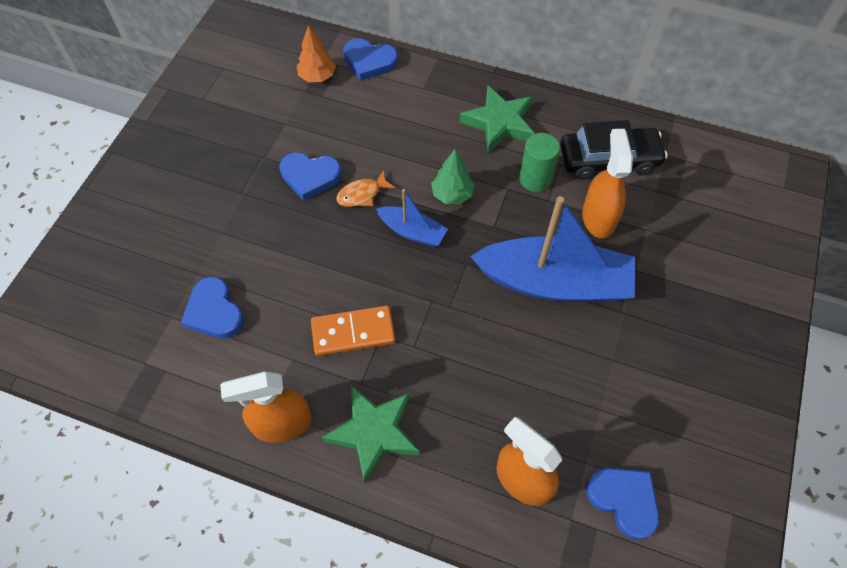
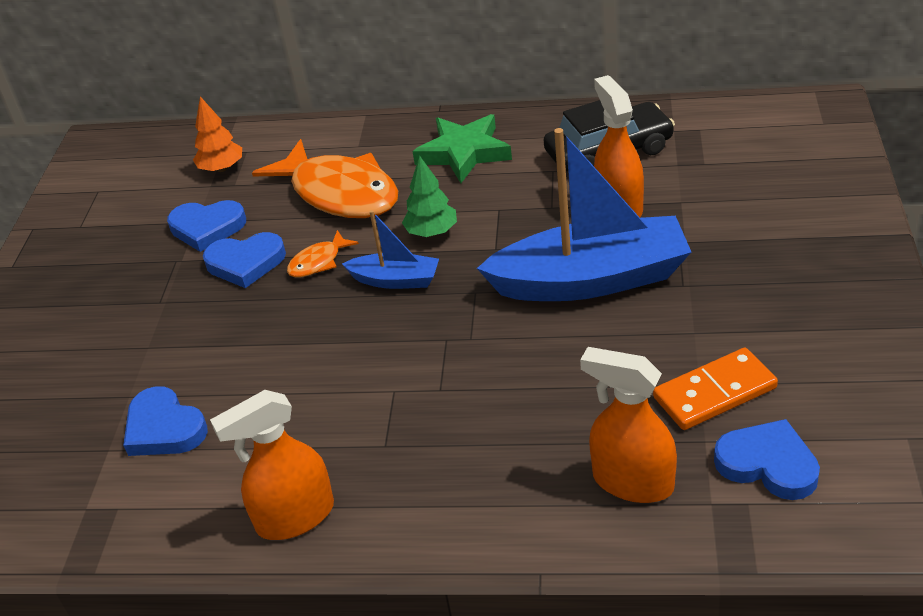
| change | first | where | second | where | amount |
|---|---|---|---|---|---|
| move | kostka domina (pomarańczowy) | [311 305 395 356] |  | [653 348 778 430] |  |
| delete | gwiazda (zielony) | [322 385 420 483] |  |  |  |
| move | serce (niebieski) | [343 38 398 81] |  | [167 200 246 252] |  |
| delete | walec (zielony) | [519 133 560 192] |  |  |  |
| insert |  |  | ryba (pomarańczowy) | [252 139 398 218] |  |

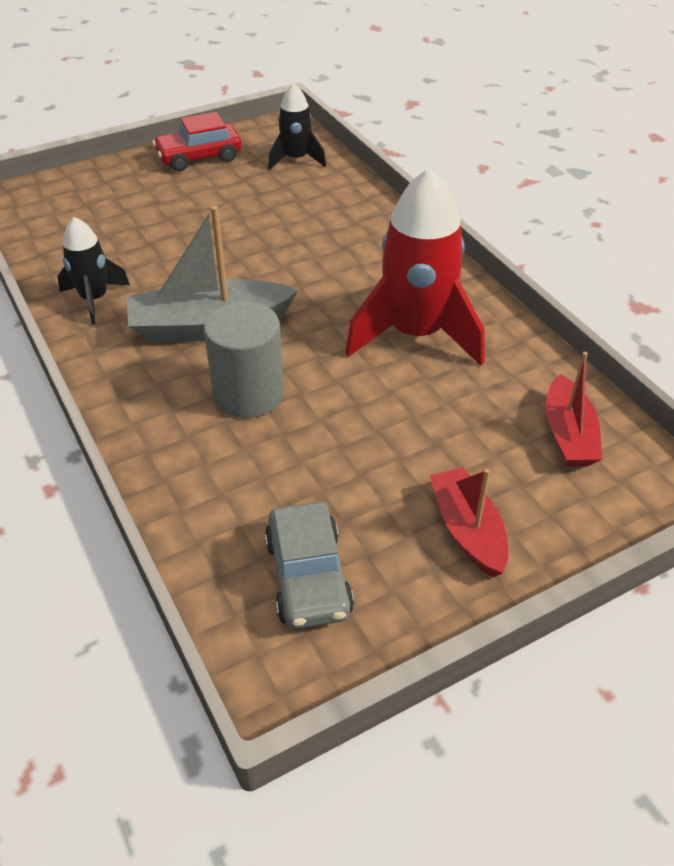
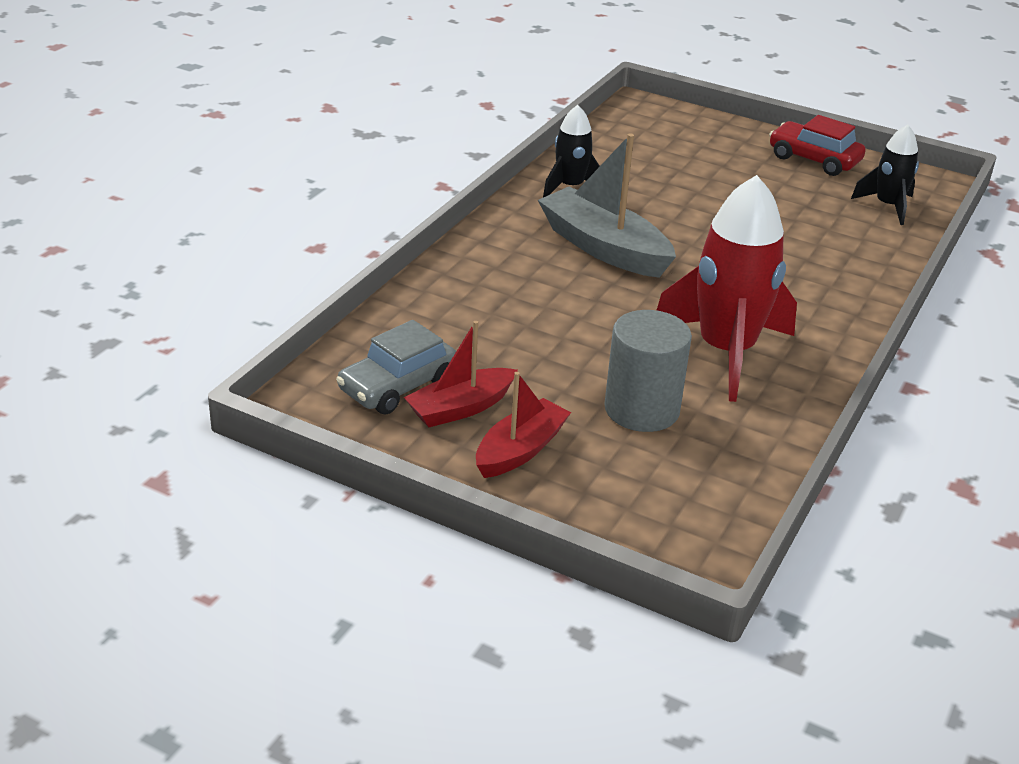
| change | first | where | second | where | amount |
|---|---|---|---|---|---|
| move | walec (szary) | [204 301 284 418] |  | [605 310 692 432] |  |
| move | łódka (czerwony) | [546 352 602 467] |  | [404 321 518 427] |  |

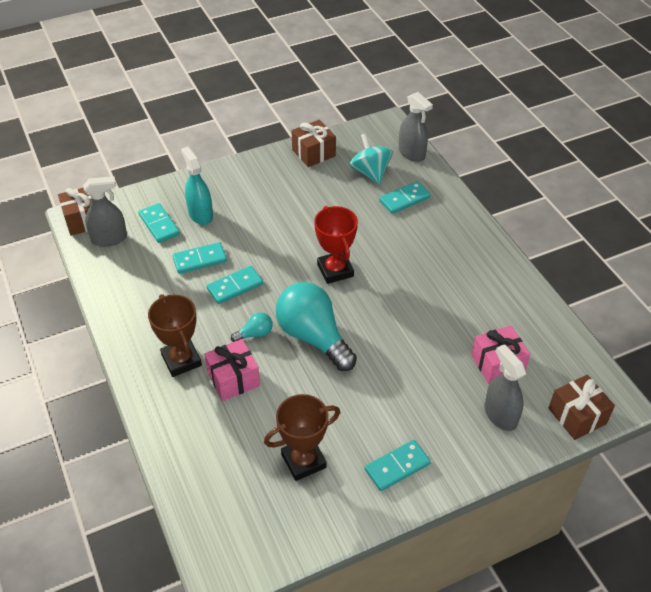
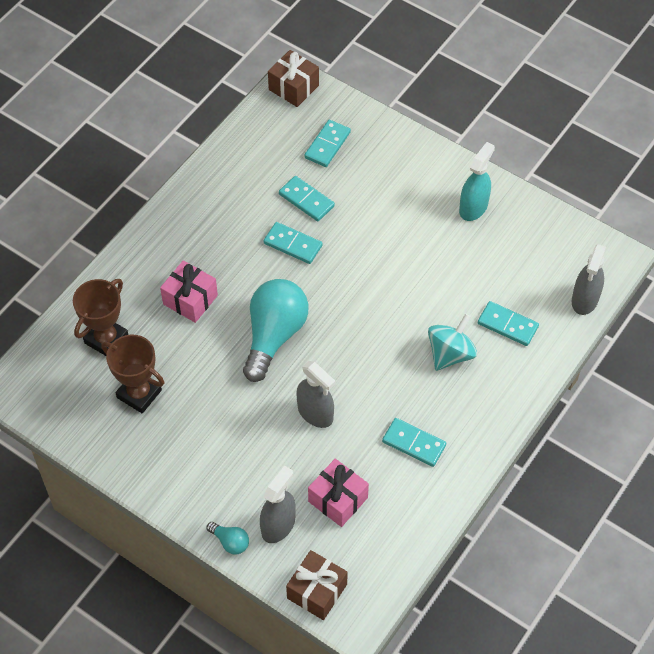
| change | first | where | second | where | amount |
|---|---|---|---|---|---|
| move | spryskiwacz (szary) | [83 176 127 247] |  | [297 361 336 428] |  |
| move | puchar (brązowy) | [148 294 202 377] |  | [73 279 128 356] |  |
| move | spryskiwacz (turkusowy) | [181 147 213 225] |  | [459 142 495 221] |  |
| move | żarówka (turkusowy) | [231 312 273 342] |  | [206 522 249 555] |  |
| delete | prezent (brązowy) | [292 120 336 167] |  |  |  |
| delete | puchar (czerwony) | [314 206 358 284] |  |  |  |
| move | bączek (turkusowy) | [350 134 393 185] |  | [428 314 477 371] |  |
| move | kostka domina (turkusowy) | [365 440 431 491] |  | [382 418 446 467] |  |

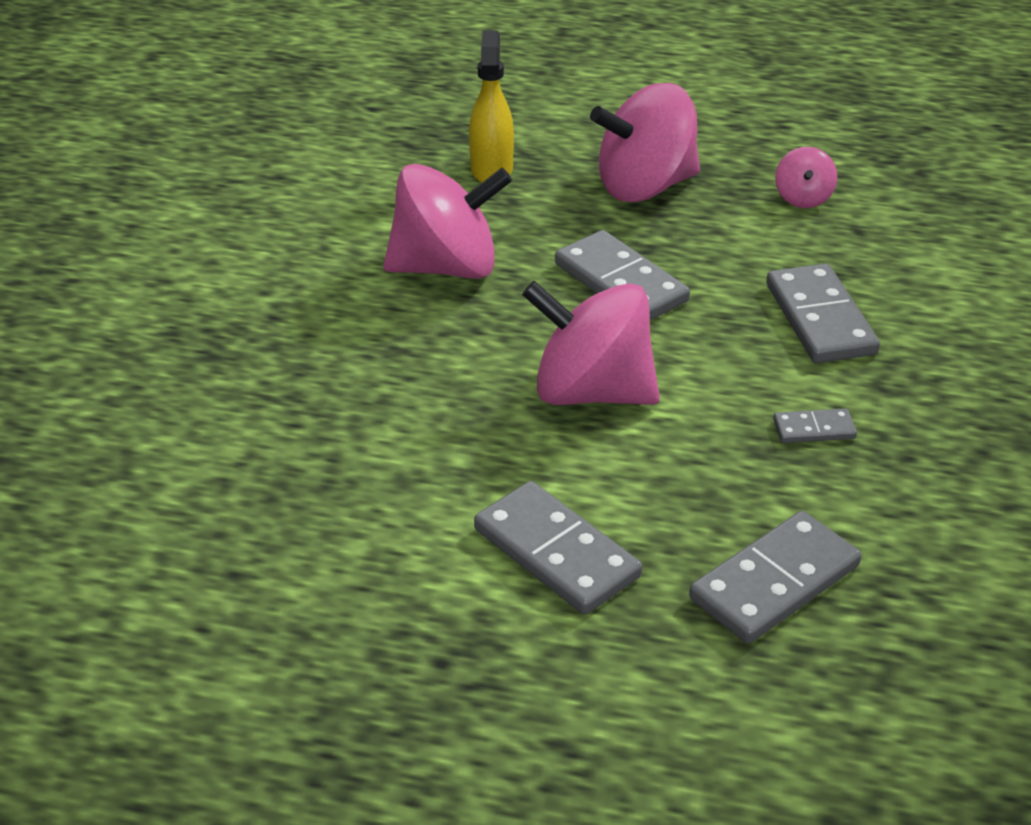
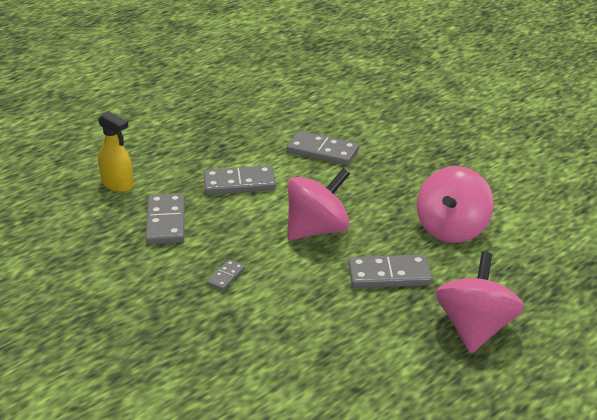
| change | first | where | second | where | amount |
|---|---|---|---|---|---|
| move | spryskiwacz (żółty) | [469 30 514 183] |  | [98 111 134 192] |  |
| move | kostka domina (szary) | [766 263 880 363] |  | [287 131 359 165] |  |
| delete | bączek (różowy) | [775 147 837 208] |  |  |  |

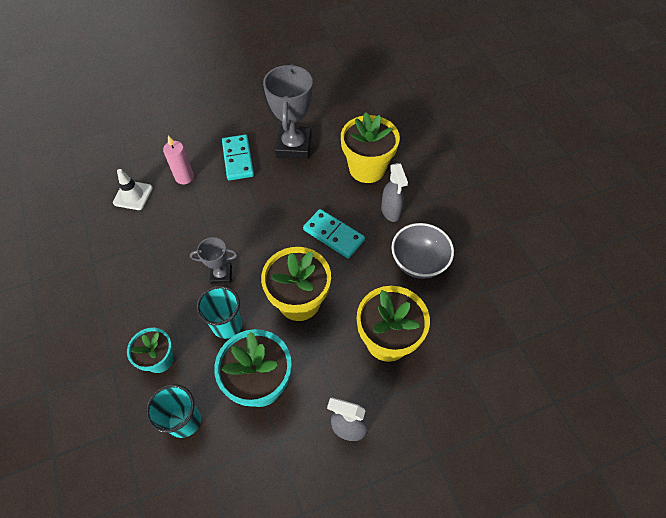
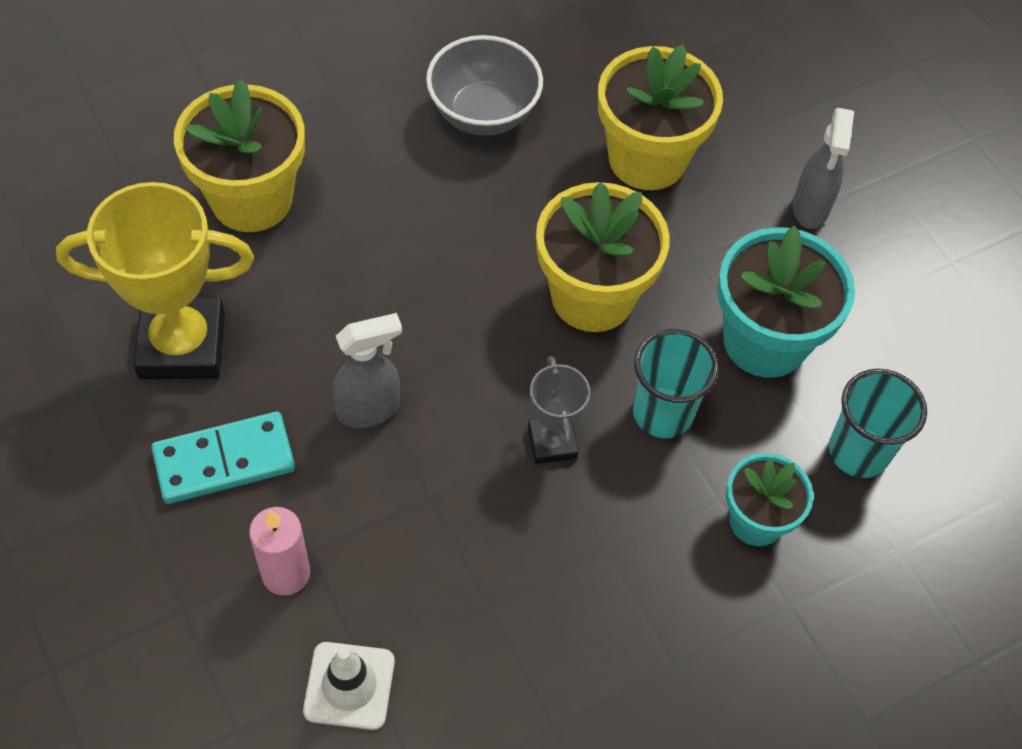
| change | first | where | second | where | amount |
|---|---|---|---|---|---|
| recolor | puchar (szary) | [263 64 313 159] | puchar (żółty) | [56 182 254 379] |  |
| delete | kostka domina (turkusowy) | [303 209 365 259] |  |  |  |
| move | spryskiwacz (szary) | [381 163 408 222] |  | [333 313 402 428] |  |

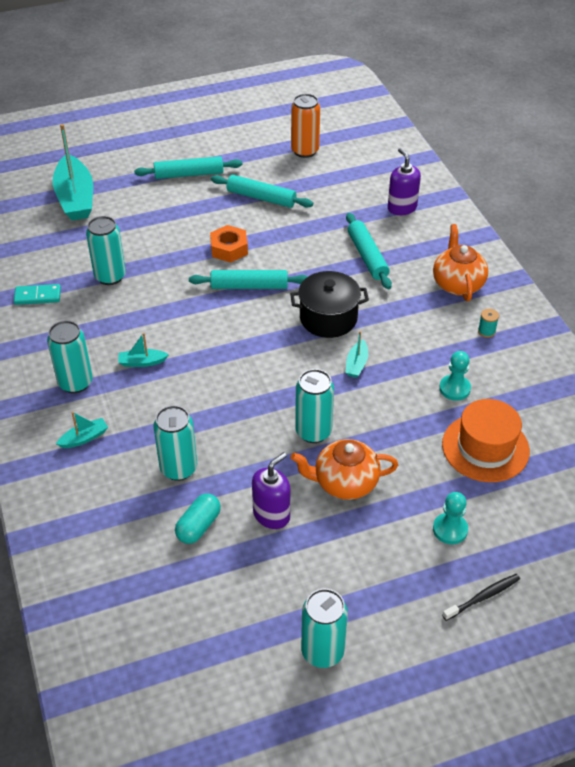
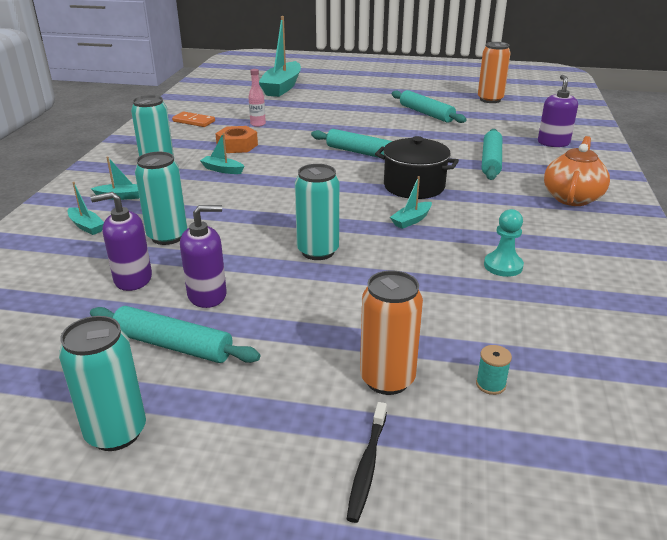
| change | first | where | second | where | amount |
|---|---|---|---|---|---|
| recolor | kostka domina (turkusowy) | [14 284 61 305] | kostka domina (pomarańczowy) | [172 112 215 127] |  |
| replace | puszka (turkusowy) | [86 216 126 285] | butelka (różowy) | [248 69 266 127] |  |
| move | wałek do ciasta (turkusowy) | [134 156 242 179] |  | [90 306 260 363] |  |
| replace | kapsułka (turkusowy) | [175 494 221 544] | dozownik mydła (fioletowy) | [91 192 152 291] |  |
| move | nakrętka (pomarańczowy) | [210 225 248 263] |  | [215 126 258 153] |  |
| delete | imbryk (pomarańczowy) | [291 439 398 500] |  |  |  |
| replace | pionek (turkusowy) | [433 492 468 544] | puszka (pomarańczowy) | [360 270 423 395] |  |
| delete | kapelusz (pomarańczowy) | [442 399 530 482] |  |  |  |
| rotate | szczoteczka do zębów (czarny) | [442 574 520 621] |  | [347 402 387 523] | 105 degrees clockwise |
| move | szpulka (turkusowy) | [478 309 499 338] |  | [476 345 512 395] |  |
| insert |  |  | łódka (turkusowy) | [68 182 104 235] |  |

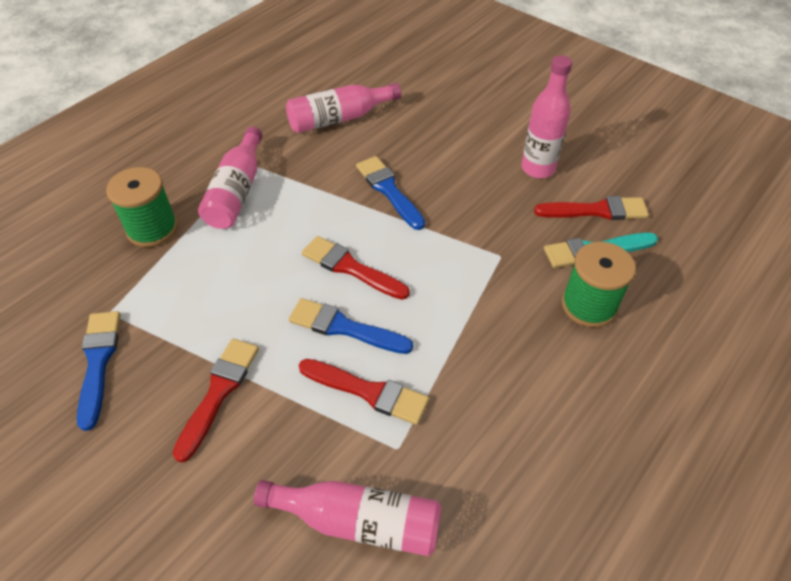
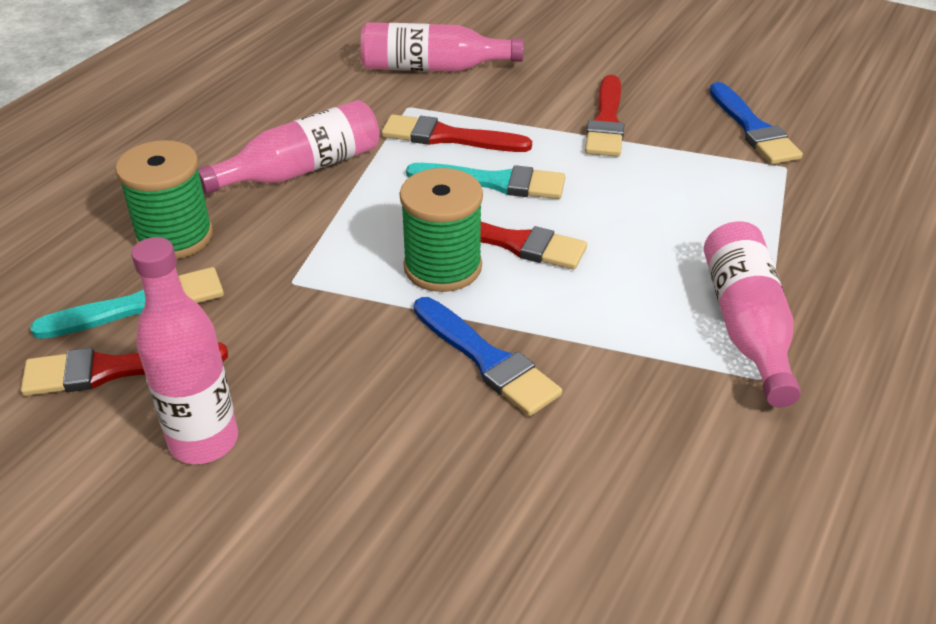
| change | first | where | second | where | amount |
|---|---|---|---|---|---|
| move | szpulka (zielony) | [106 167 178 247] |  | [400 168 483 292] |  |
| move | butelka (różowy) | [286 83 401 133] |  | [198 100 380 194] |  |
| recolor | pędzel (niebieski) | [289 298 413 354] | pędzel (turkusowy) | [406 163 565 199] |  |

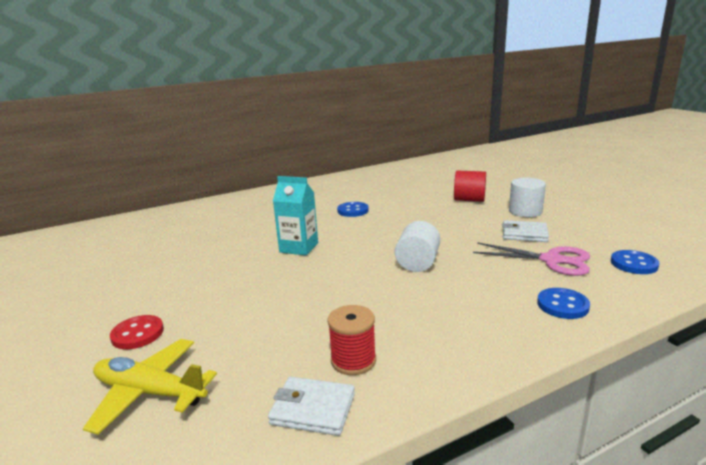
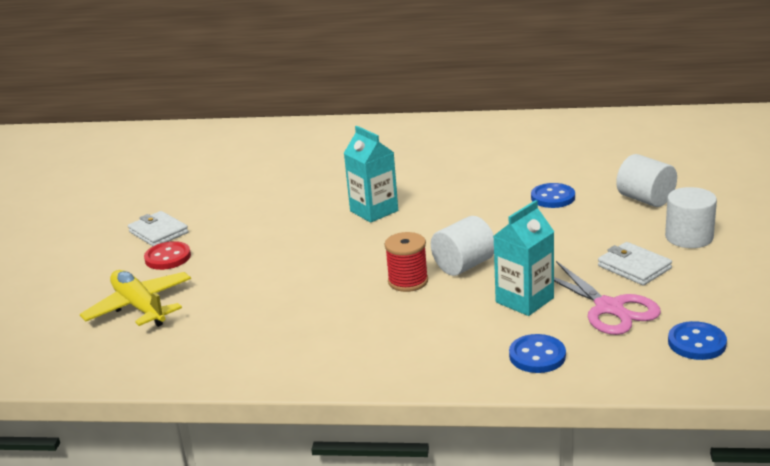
| change | first | where | second | where | amount |
|---|---|---|---|---|---|
| move | portfel (biały) | [268 377 355 436] |  | [128 211 189 246] |  |
| move | szpulka (czerwony) | [327 305 376 375] |  | [385 232 428 292] |  |
| move | guzik (niebieski) | [337 202 369 217] |  | [531 183 575 208] |  |
| recolor | walec (czerwony) | [454 171 486 202] | walec (biały) | [616 154 677 207] |  |
| insert |  |  | karton mleka (turkusowy) | [494 200 554 316] |  |

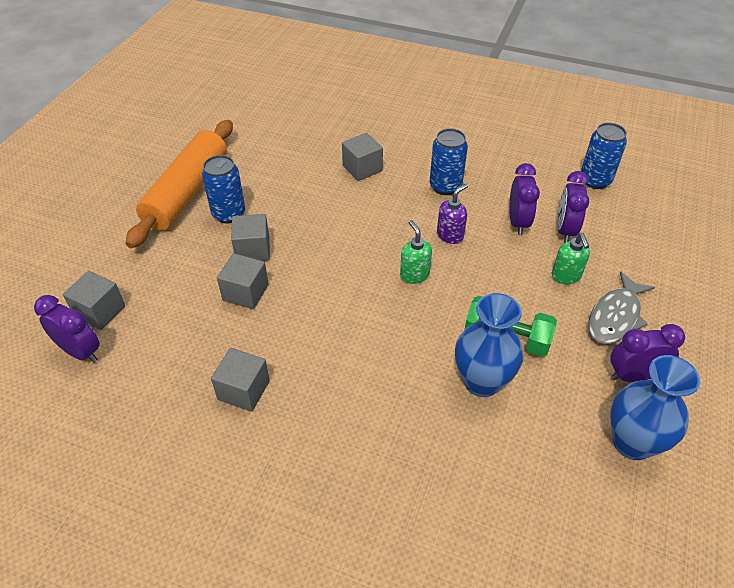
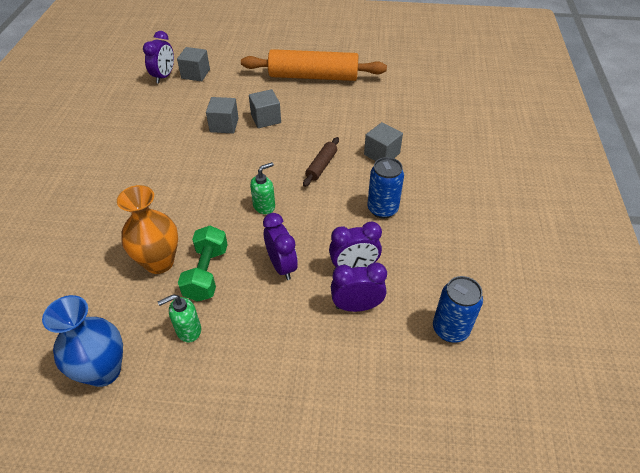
| change | first | where | second | where | amount |
|---|---|---|---|---|---|
| delete | puszka (niebieski) | [202 155 245 224] |  |  |  |
| delete | sześcian (szary) | [211 348 270 412] |  |  |  |
| delete | dozownik mydła (fioletowy) | [437 183 468 244] |  |  |  |
| recolor | wazon (niebieski) | [455 293 524 397] | wazon (pomarańczowy) | [117 185 178 274] |  |
| move | dozownik mydła (zielony) | [552 233 590 284] |  | [157 294 201 342] |  |
| delete | ryba (szary) | [588 271 655 344] |  |  |  |
| move | budzik (fioletowy) | [610 324 685 382] |  | [263 213 298 280] |  |
| insert |  |  | wałek do ciasta (brązowy) | [303 137 339 187] |  |

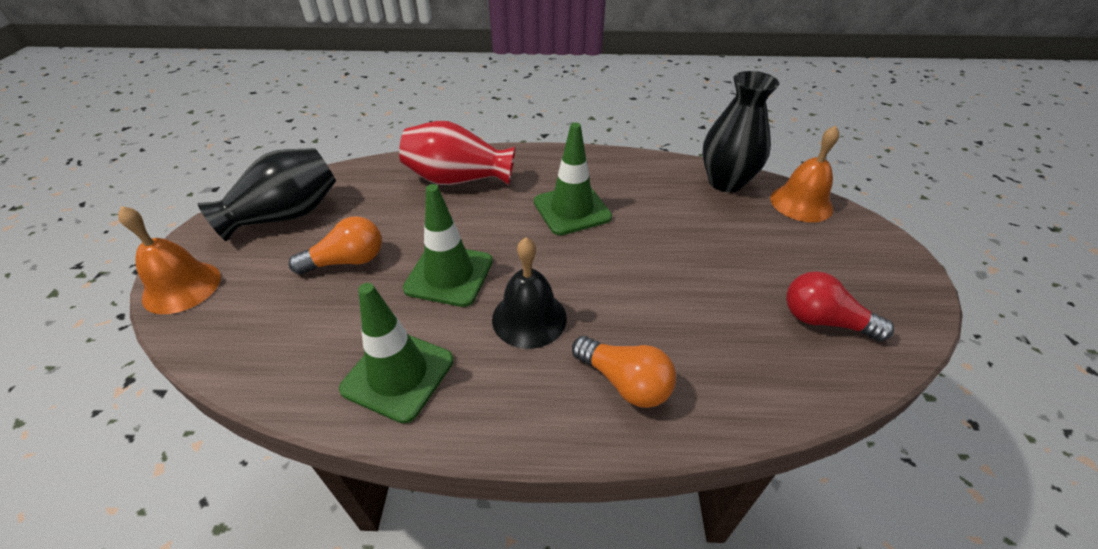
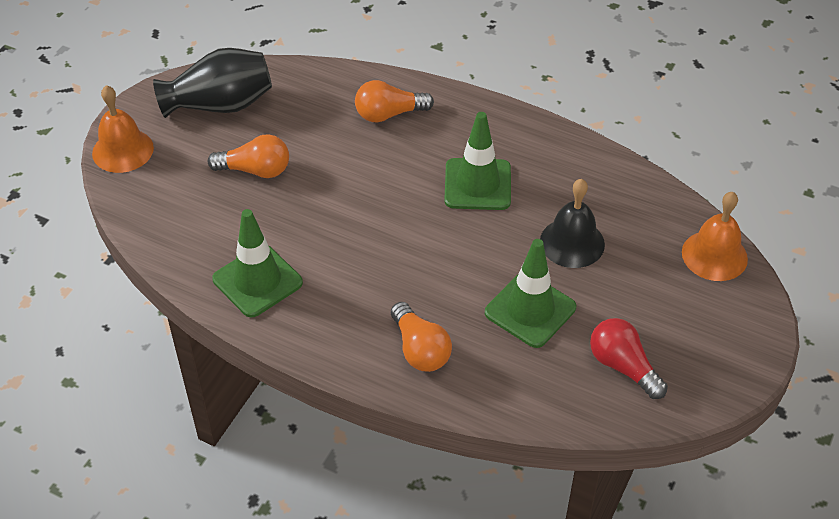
| change | first | where | second | where | amount |
|---|---|---|---|---|---|
| replace | wazon (czerwony) | [399 121 515 186] | żarówka (pomarańczowy) | [355 80 434 122] |  |
| move | pachołek (zielony) | [403 184 493 307] |  | [485 239 576 348] |  |
| move | dzwonek (czarny) | [492 237 567 349] |  | [540 179 605 268] |  |
| delete | wazon (czarny) | [702 71 779 192] |  |  |  |

